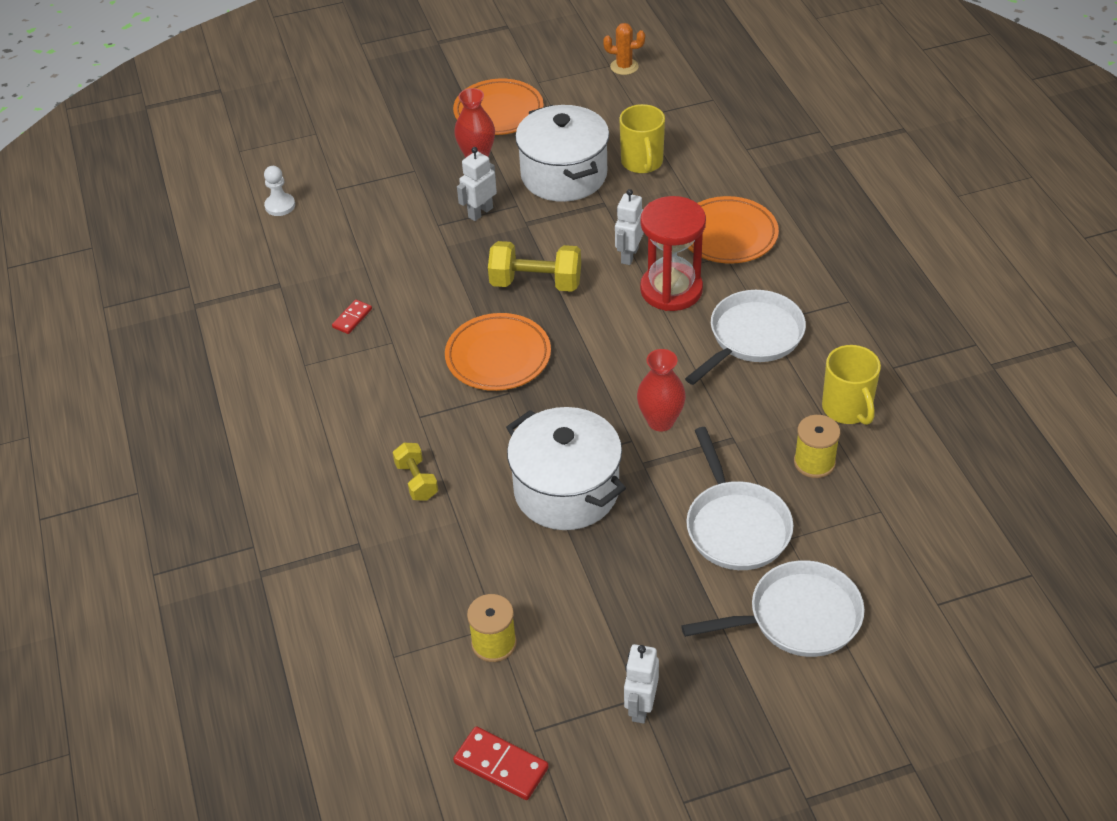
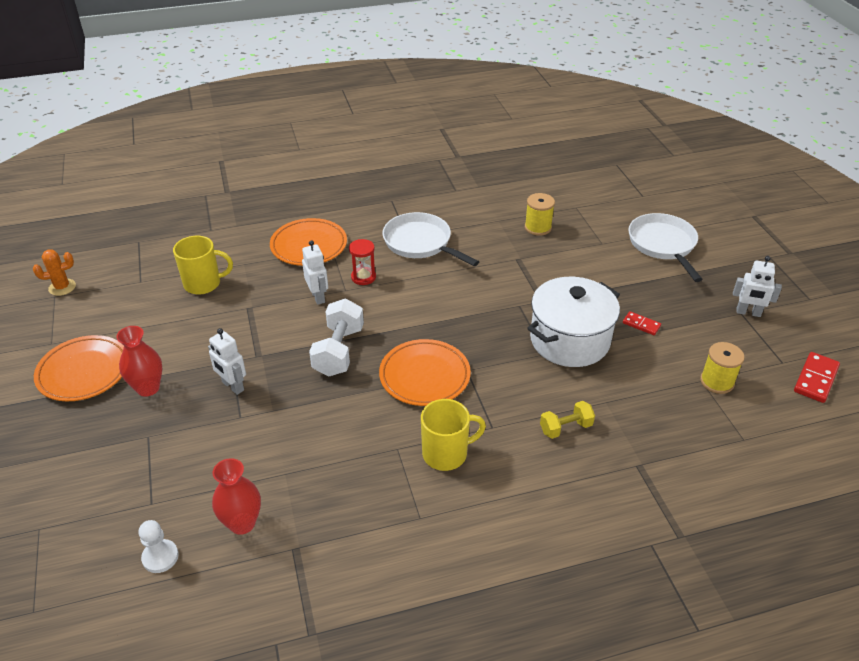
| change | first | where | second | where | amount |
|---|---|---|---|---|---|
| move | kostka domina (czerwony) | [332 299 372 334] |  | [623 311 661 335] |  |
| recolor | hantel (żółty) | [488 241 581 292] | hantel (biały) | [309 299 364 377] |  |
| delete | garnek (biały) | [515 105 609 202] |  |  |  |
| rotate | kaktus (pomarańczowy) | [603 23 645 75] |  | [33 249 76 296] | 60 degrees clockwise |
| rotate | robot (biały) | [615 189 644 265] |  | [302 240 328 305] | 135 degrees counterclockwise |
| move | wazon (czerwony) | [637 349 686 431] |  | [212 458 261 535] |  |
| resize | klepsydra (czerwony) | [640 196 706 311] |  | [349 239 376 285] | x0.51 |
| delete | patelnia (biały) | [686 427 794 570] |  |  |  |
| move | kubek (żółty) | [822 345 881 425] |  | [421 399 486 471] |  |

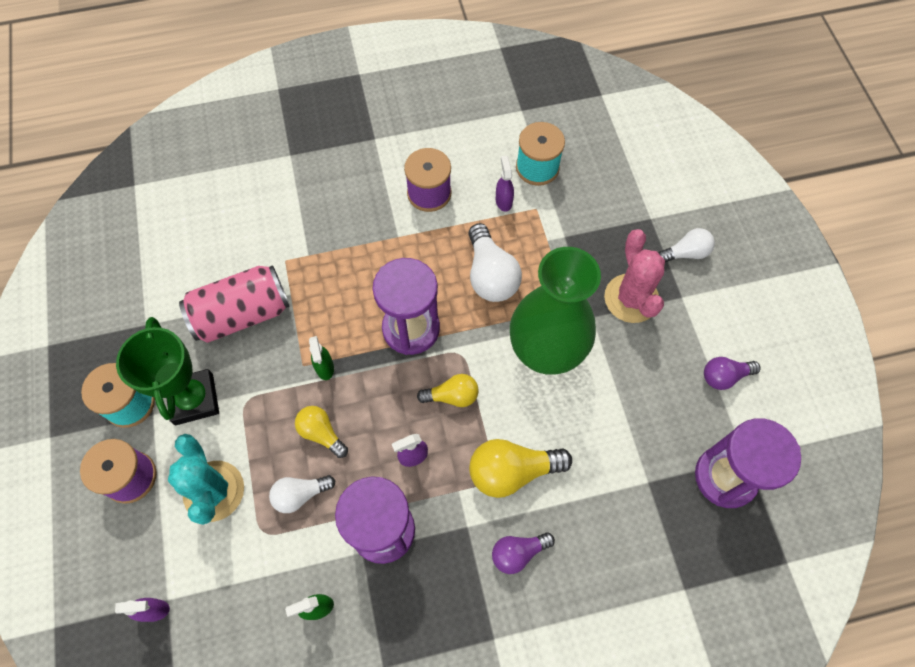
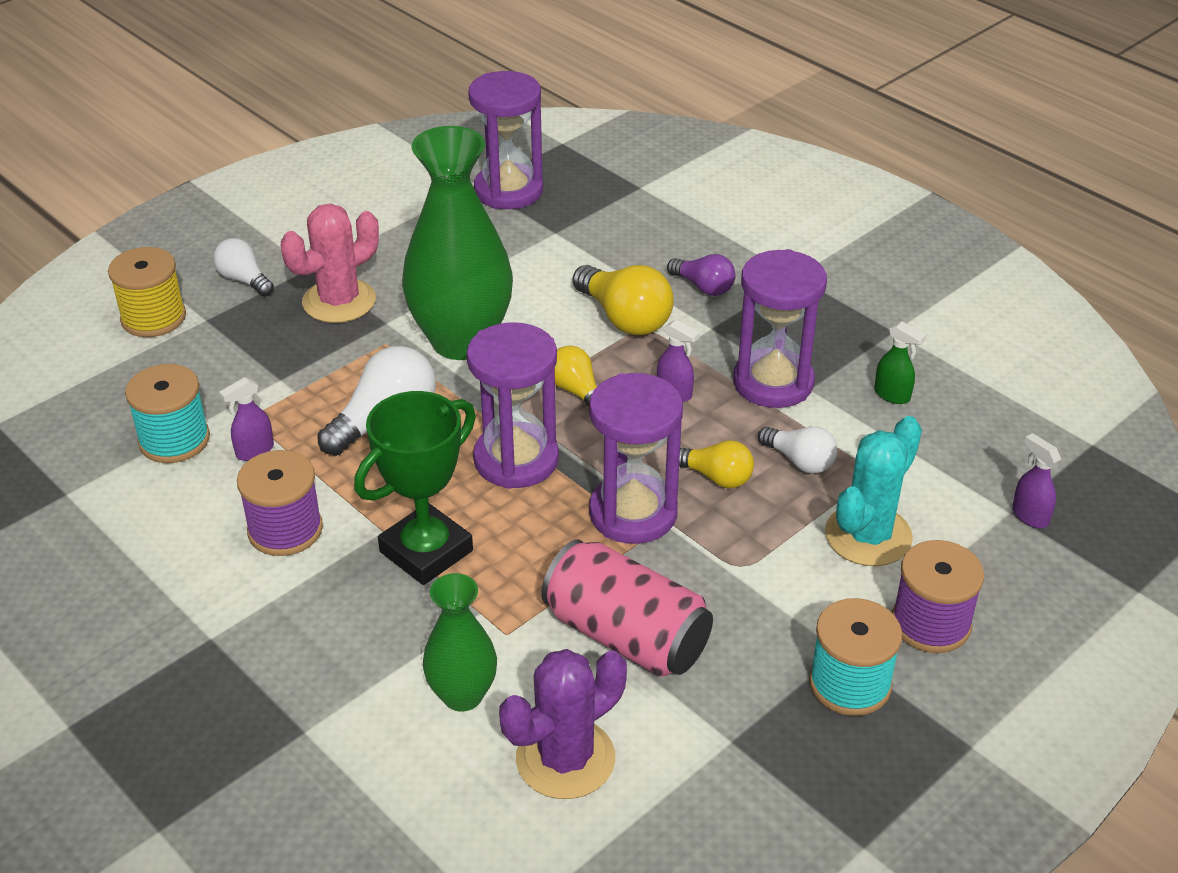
| change | first | where | second | where | amount |
|---|---|---|---|---|---|
| move | puchar (zielony) | [116 317 219 425] |  | [354 391 476 585] |  |
| rotate | żarówka (żółty) | [295 406 348 458] |  | [679 440 754 488] | 75 degrees counterclockwise |
| replace | spryskiwacz (zielony) | [309 336 334 380] | klepsydra (fioletowy) | [589 373 683 544] |  |
| delete | żarówka (fioletowy) | [704 357 760 390] |  |  |  |
| insert |  |  | szpulka (żółty) | [108 247 186 337] |  |
| insert |  |  | wazon (zielony) | [423 573 497 712] |  |
| insert |  |  | kaktus (fioletowy) | [499 649 627 799] |  |

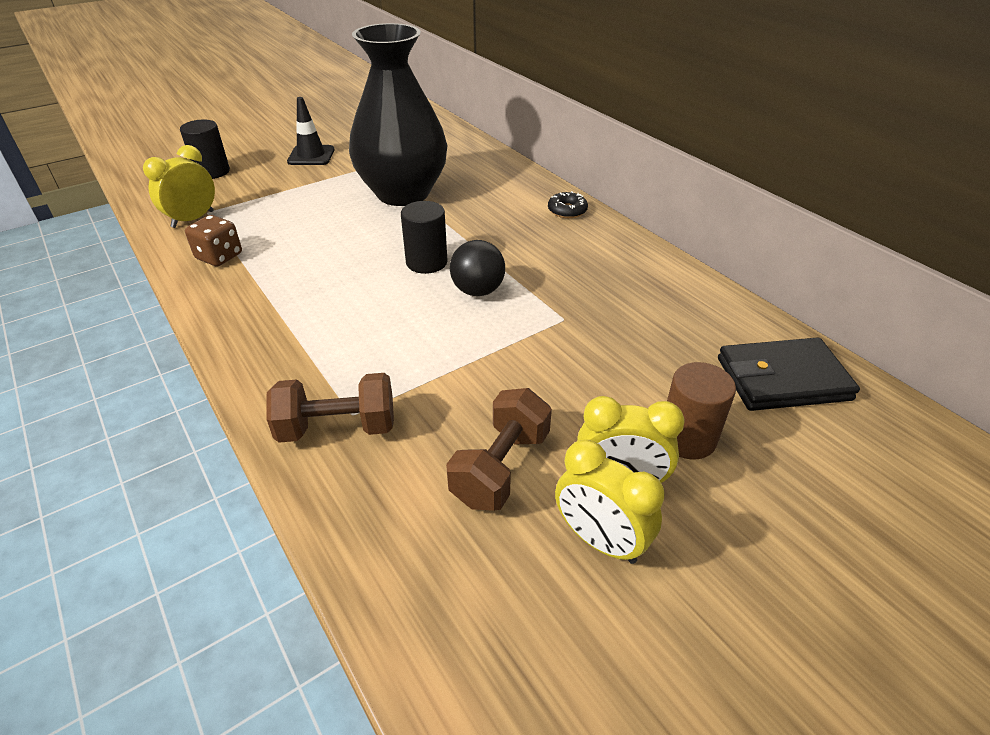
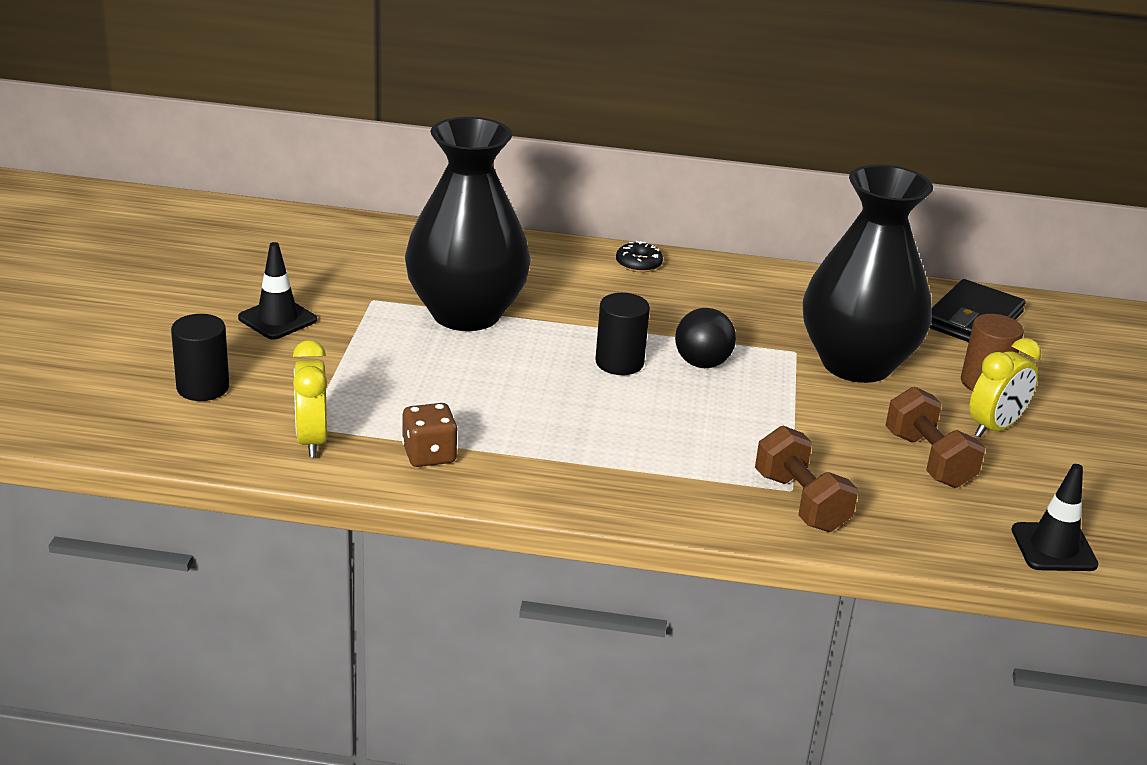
| change | first | where | second | where | amount |
|---|---|---|---|---|---|
| rotate | hantel (brązowy) | [266 373 394 443] |  | [755 426 858 532] | 60 degrees counterclockwise |
| delete | budzik (żółty) | [555 440 664 564] |  |  |  |
| insert |  |  | wazon (czarny) | [803 164 933 383] |  |
| insert |  |  | pachołek (czarny) | [1012 464 1098 571] |  |

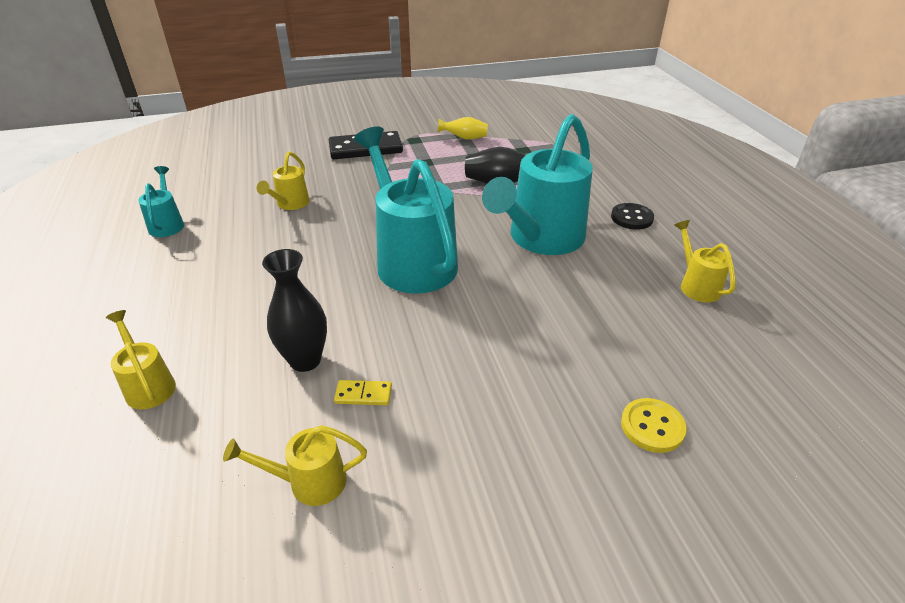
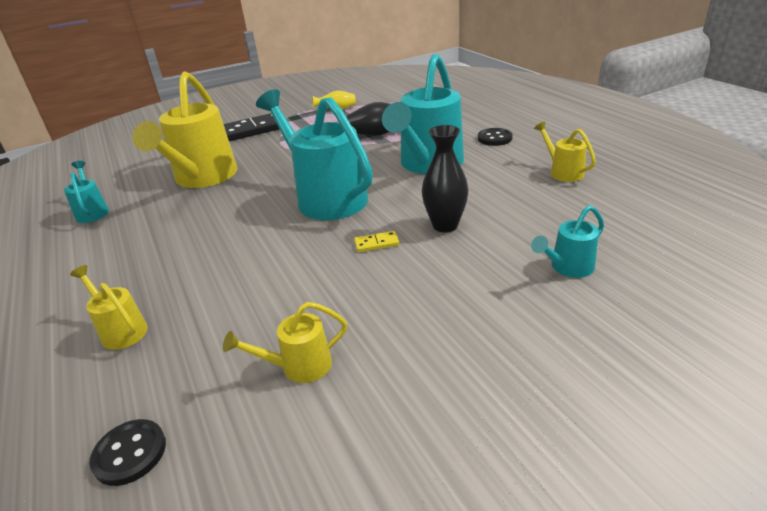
| change | first | where | second | where | amount |
|---|---|---|---|---|---|
| resize | konewka (żółty) | [257 152 310 210] |  | [132 71 238 188] | x2.16 |
| move | wazon (czarny) | [262 249 327 372] |  | [422 125 469 233] |  |
| move | kostka domina (żółty) | [334 380 392 405] |  | [354 231 399 252] |  |
| replace | guzik (żółty) | [621 398 687 453] | konewka (turkusowy) | [531 205 604 278] |  |
| insert |  |  | guzik (czarny) | [90 419 166 486] |  |

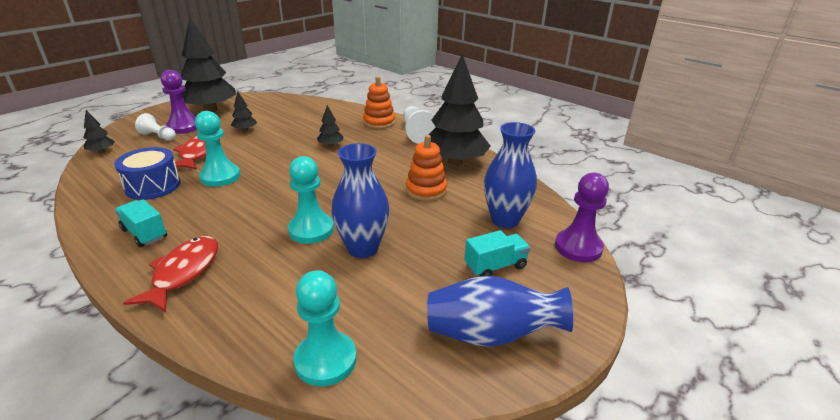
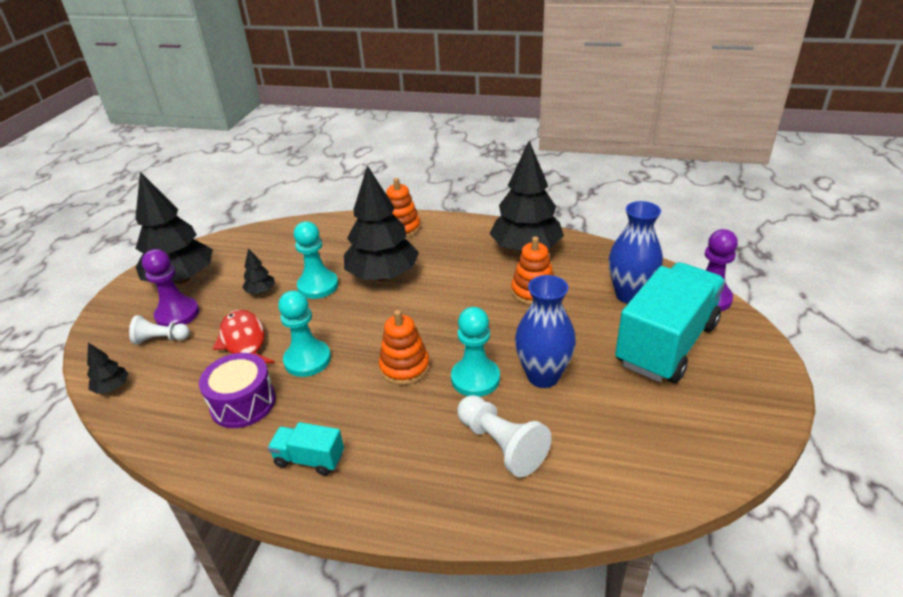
| change | first | where | second | where | amount |
|---|---|---|---|---|---|
| recolor | bęben (niebieski) | [114 147 181 200] | bęben (fioletowy) | [199 353 276 428] |  |
| delete | ryba (czerwony) | [123 236 218 312] |  |  |  |
| move | pionek (turkusowy) | [293 270 357 386] |  | [294 221 338 299] |  |
| resize | drzewko (czarny) | [317 105 343 147] |  | [344 165 419 281] | x2.37 |
| move | pionek (biały) | [403 106 436 144] |  | [457 395 552 477] |  |
| delete | wazon (niebieski) | [427 276 573 347] |  |  |  |
| resize | ciężarówka (turkusowy) | [464 230 530 276] |  | [615 262 726 383] | x2.24 |
| insert |  |  | zabawka nakładanka (pomarańczowy) | [379 310 430 385] |  |

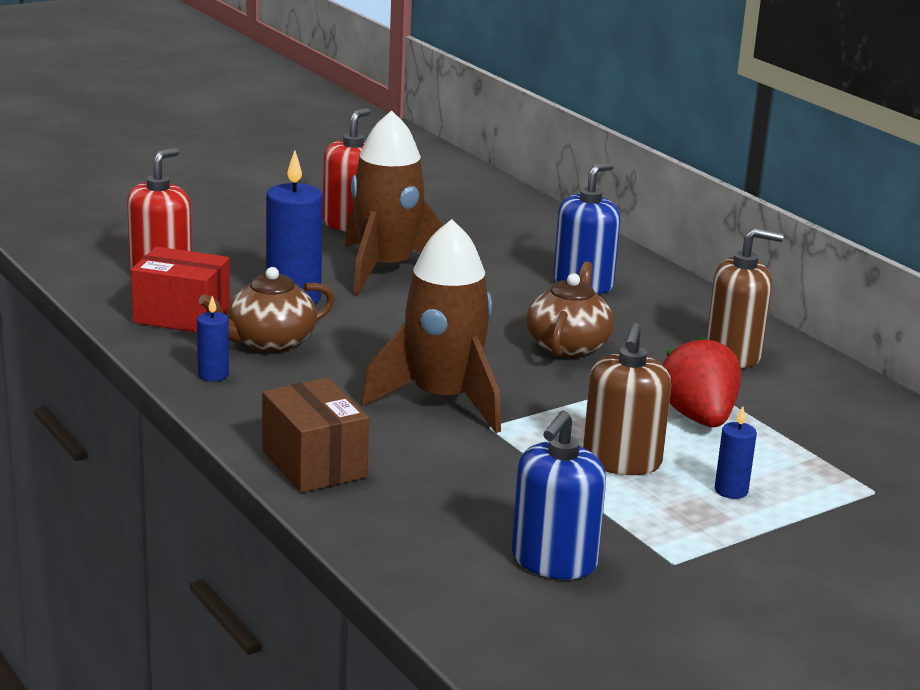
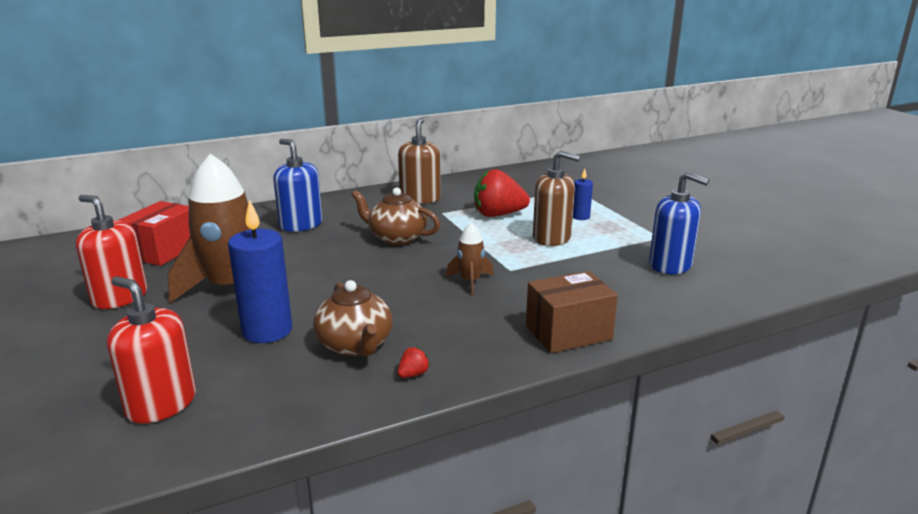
| change | first | where | second | where | amount |
|---|---|---|---|---|---|
| move | pudełko (czerwony) | [131 247 230 332] |  | [118 201 190 266] |  |
| replace | świeca (niebieski) | [197 296 229 382] | truskawka (czerwony) | [397 347 430 378] |  |
| resize | rakieta (brązowy) | [361 219 501 433] |  | [446 223 494 295] | x0.47 |

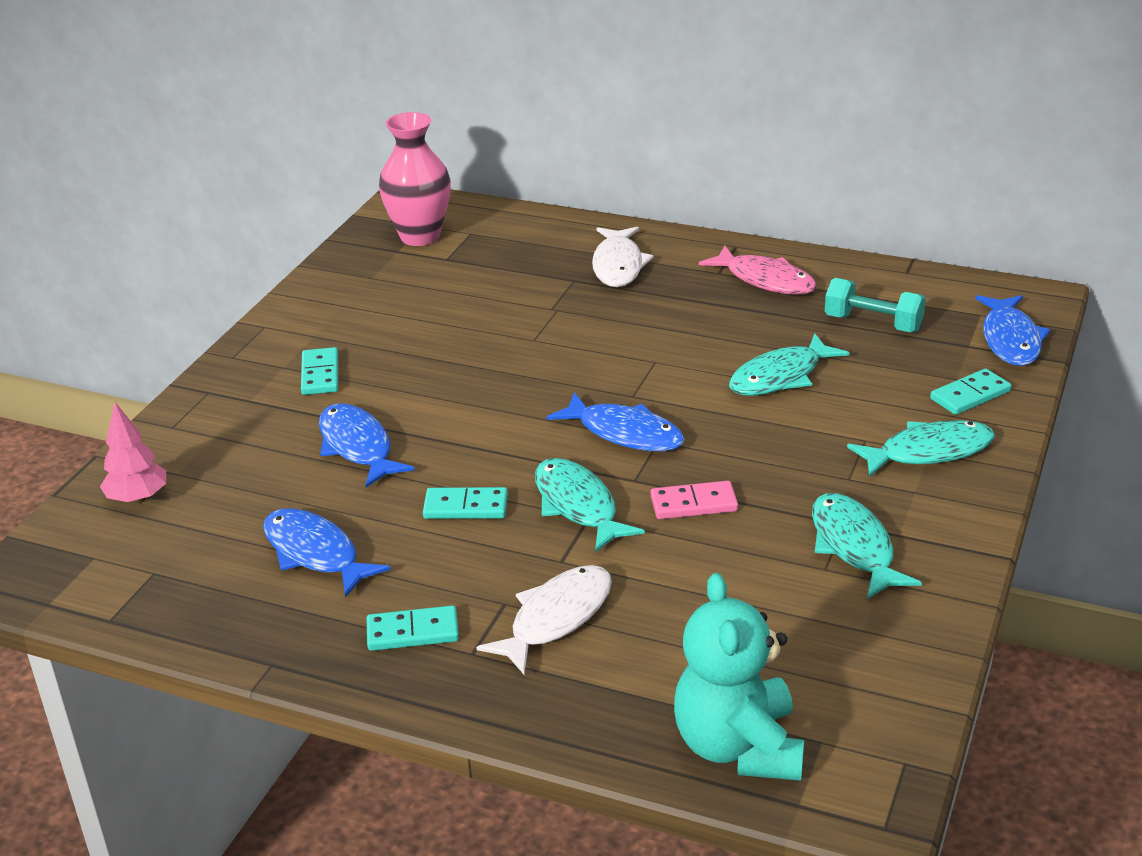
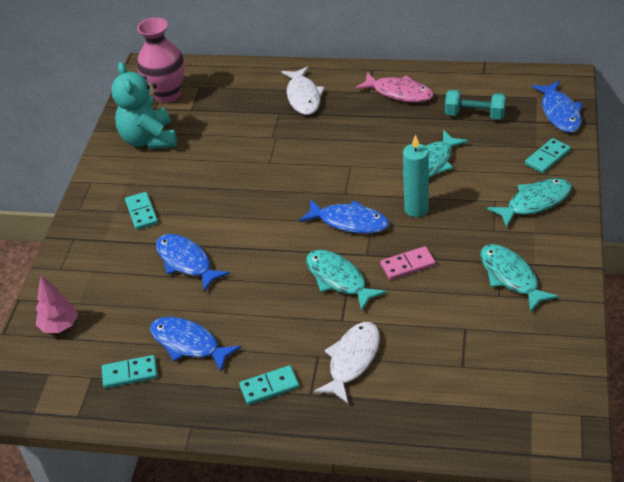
| change | first | where | second | where | amount |
|---|---|---|---|---|---|
| move | kostka domina (turkusowy) | [423 487 508 519] |  | [102 355 158 388] |  |
| move | miś (turkusowy) | [674 573 804 781] |  | [111 62 177 150] |  |
| insert |  |  | świeca (turkusowy) | [403 135 429 217] |  |

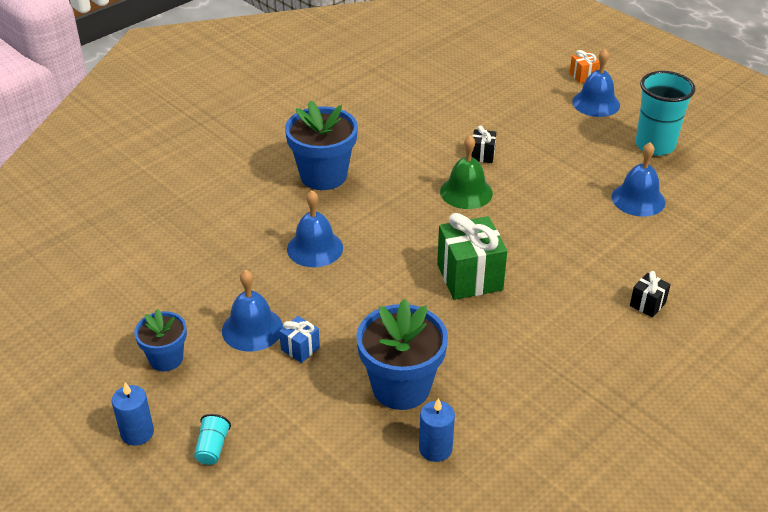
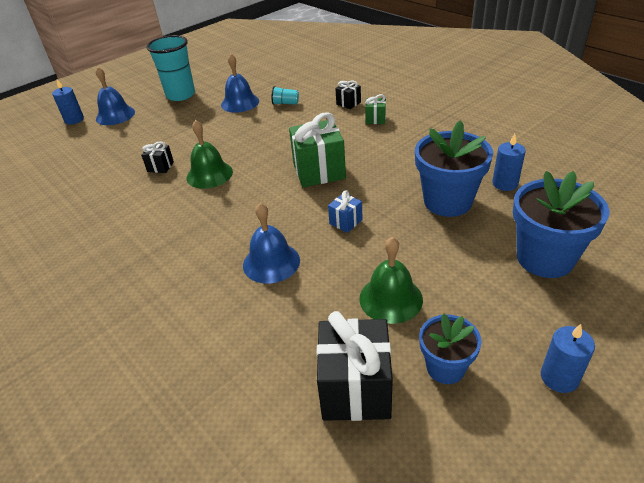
| change | first | where | second | where | amount |
|---|---|---|---|---|---|
| move | szklanka (turkusowy) | [194 414 231 465] |  | [272 86 299 105] |  |
| recolor | dzwonek (niebieski) | [222 270 283 352] | dzwonek (zielony) | [359 237 423 324] |  |
| move | prezent (niebieski) | [279 316 320 363] |  | [328 191 363 233] |  |
| move | doniczka (niebieski) | [285 100 358 190] |  | [513 171 609 278] |  |
| replace | prezent (pomarańczowy) | [569 50 600 84] | świeca (niebieski) | [52 79 84 124] |  |
| insert |  |  | prezent (czarny) | [317 311 393 421] |  |
| insert |  |  | prezent (zielony) | [365 94 386 124] |  |

